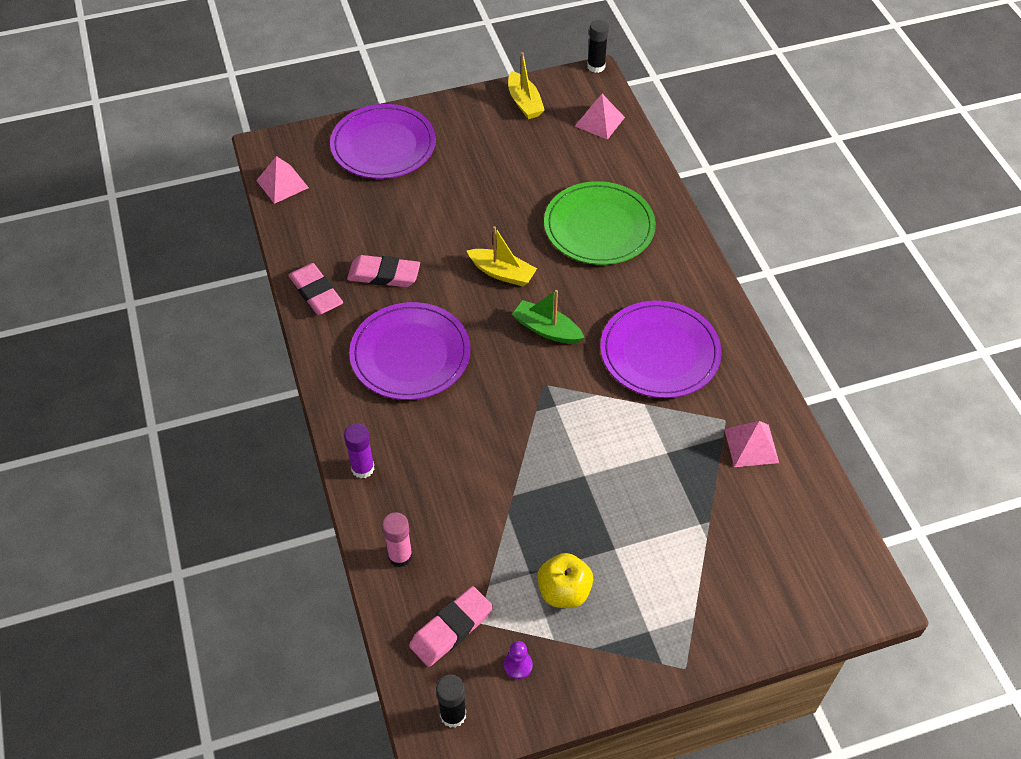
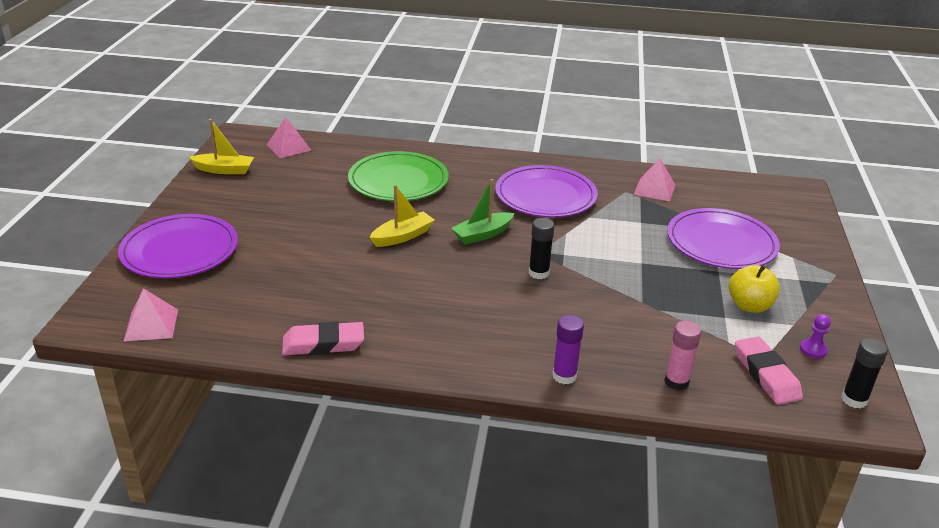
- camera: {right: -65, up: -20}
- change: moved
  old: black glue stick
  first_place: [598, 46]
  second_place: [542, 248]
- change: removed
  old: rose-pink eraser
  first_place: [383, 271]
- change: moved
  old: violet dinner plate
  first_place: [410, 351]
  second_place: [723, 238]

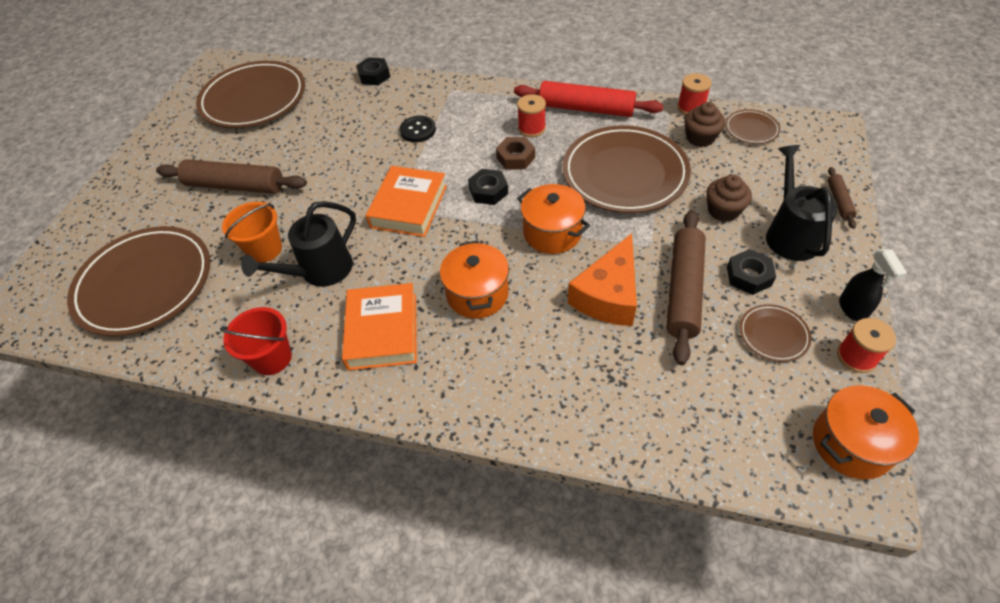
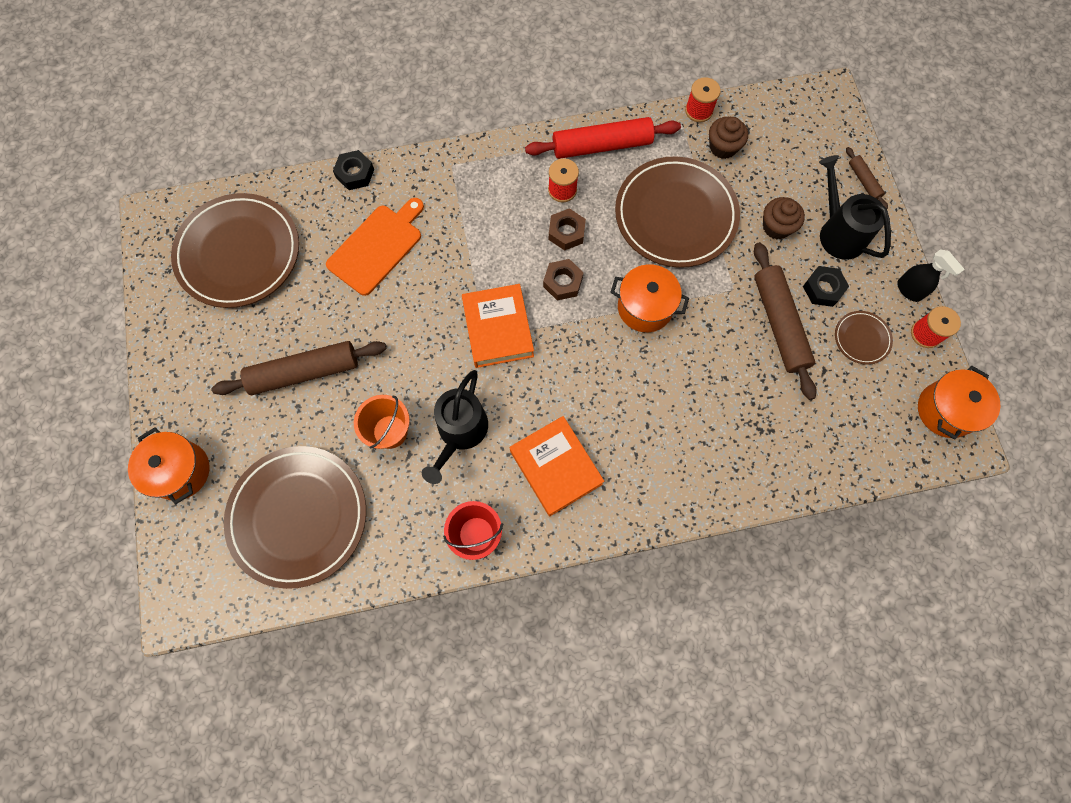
- camera: {right: -30, up: 20}
- change: removed
  old: russet dinner plate
  first_place: [752, 126]
- change: removed
  old: black shirt button
  first_place: [417, 129]
- change: recoloured
  old: black hex nut
  new: russet hex nut
  first_place: [488, 187]
  second_place: [563, 280]
- change: removed
  old: orange piece of cheese
  first_place: [602, 279]
- change: moved
  old: orange pot
  first_place: [474, 280]
  second_place: [168, 466]
- change: added
  new: orange bread board
  second_place: [375, 247]

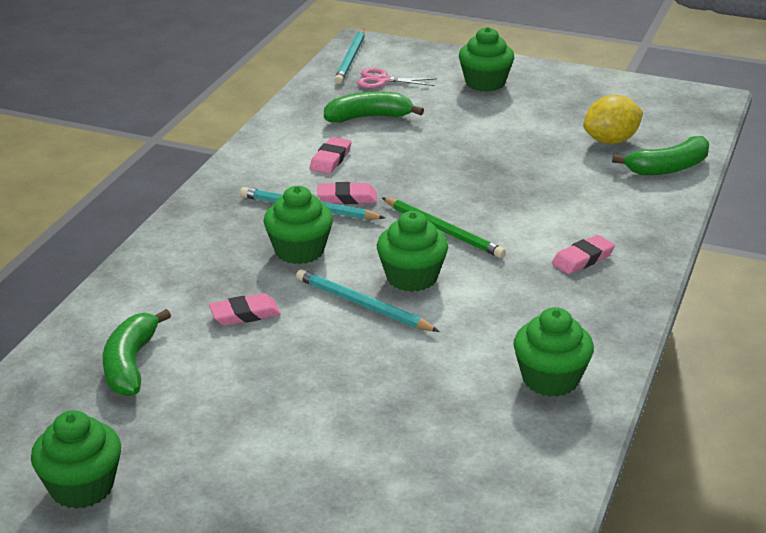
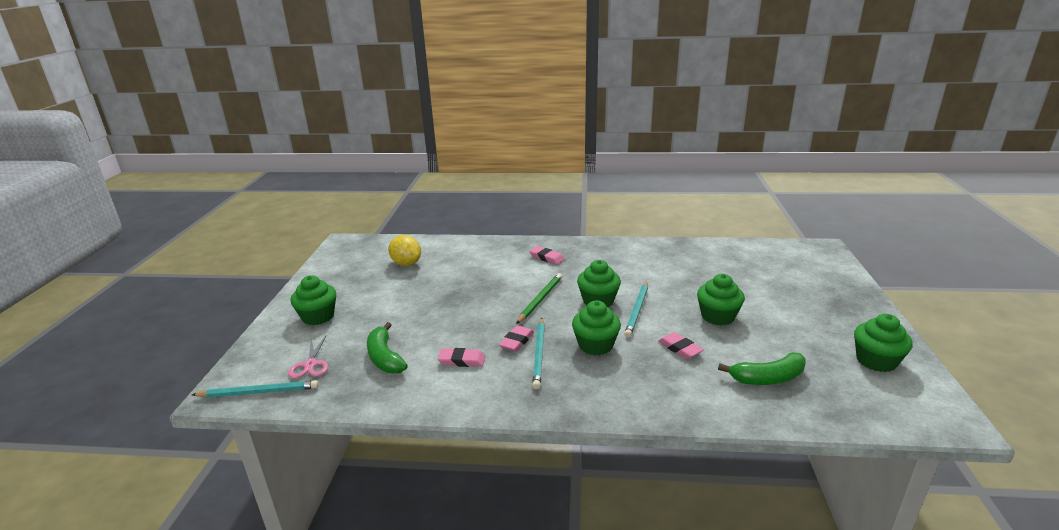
- camera: {right: -105, up: -5}
- change: removed
  old: emerald toy banana
  first_place: [660, 155]
- change: turned
  old: rose-pink eraser
  first_place: [347, 193]
  second_place: [516, 338]
  degrees: 45
- change: moved
  old: emerald fairy cake
  first_place: [554, 352]
  second_place: [721, 300]

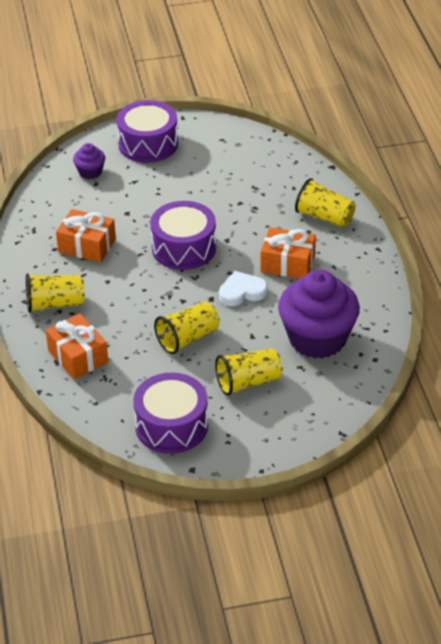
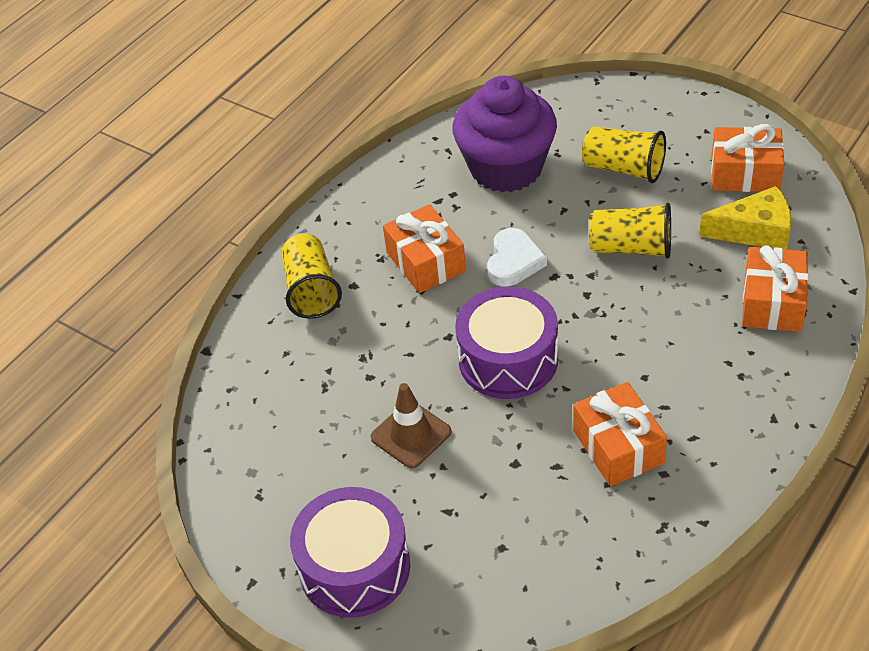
- camera: {right: -130, up: 5}
- change: removed
  old: violet fairy cake
  first_place: [89, 161]
- change: turned
  old: pure white love heart
  first_place: [243, 288]
  second_place: [517, 257]
  degrees: -105
- change: removed
  old: yellow beaker
  first_place: [55, 293]
- change: replaced
  old: violet drum
  new: orange present
  first_place: [170, 413]
  second_place: [747, 158]
- change: added
  new: yellow piece of cheese
  second_place: [745, 217]
- change: added
  new: russet safety cone
  second_place: [411, 425]

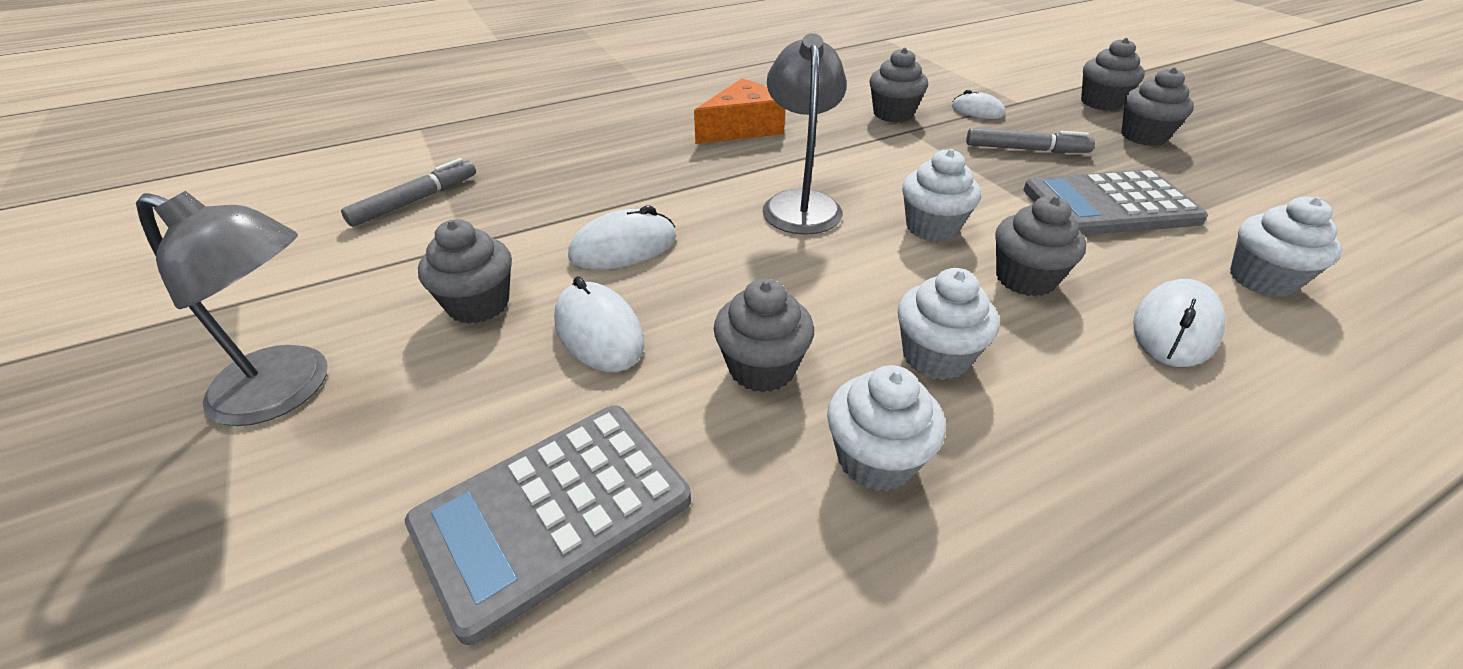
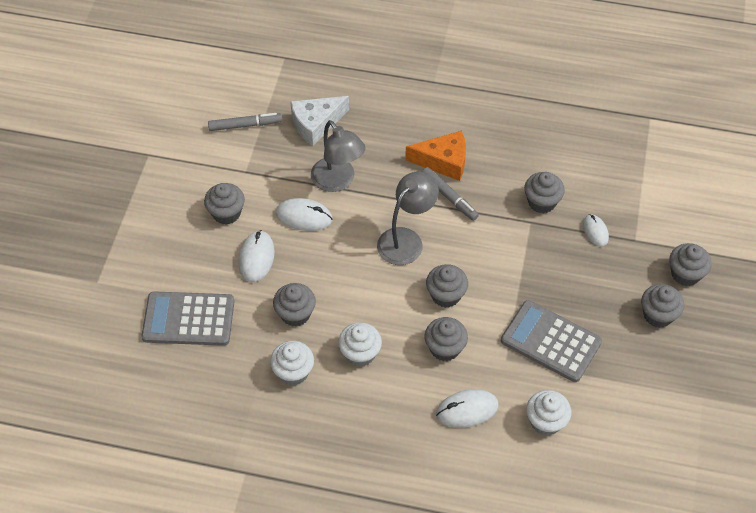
- camera: {right: 40, up: 15}
- change: moved
  old: ash-grey felt pen
  first_place: [1030, 140]
  second_place: [450, 194]
- change: recoloured
  old: pure white fairy cake
  new: ash-grey fairy cake
  first_place: [941, 195]
  second_place: [447, 286]
- change: moved
  old: ash-grey reading lamp
  first_place: [232, 308]
  second_place: [338, 156]
- change: added
  new: pure white piece of cheese
  second_place: [319, 121]

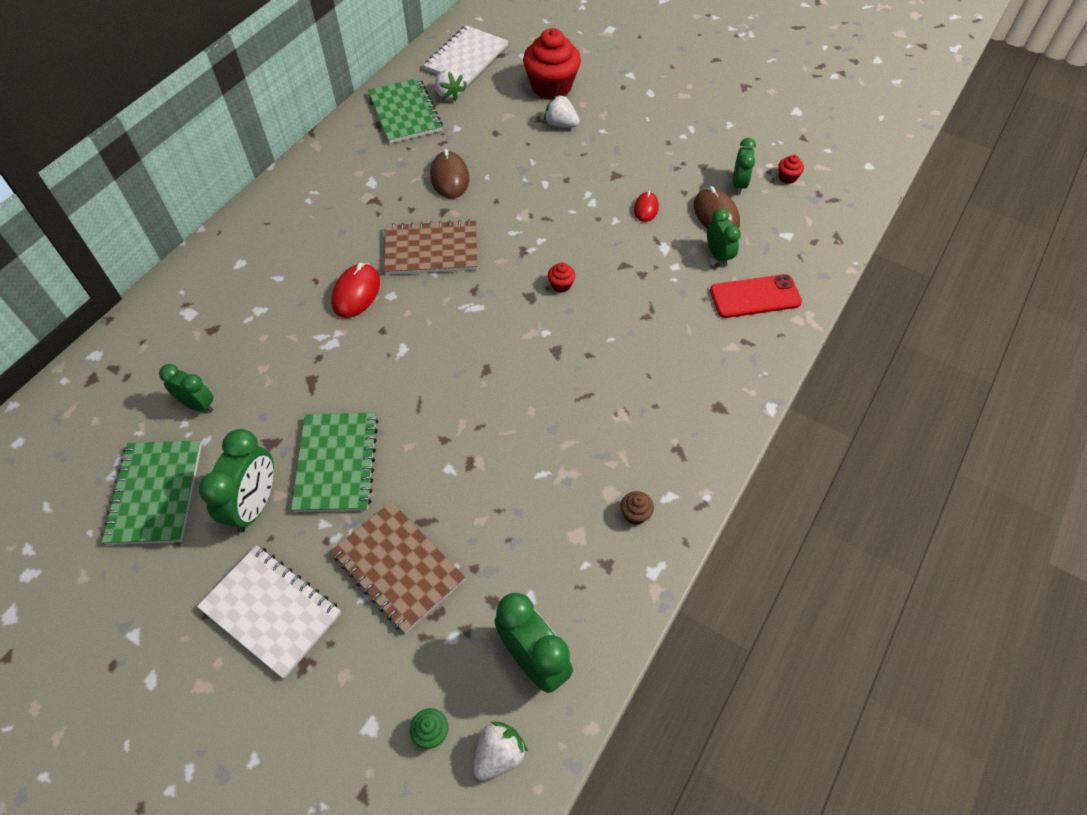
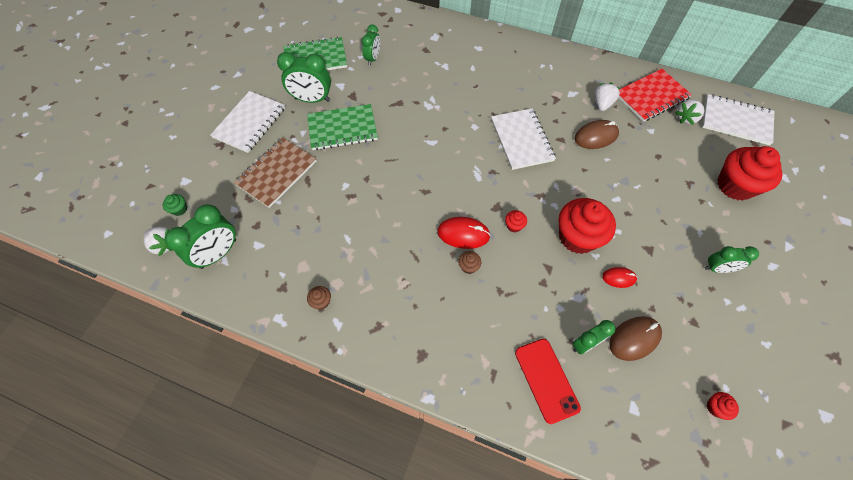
- camera: {right: 80, up: 5}
- change: recoloured
  old: emerald exercise book
  new: red exercise book
  first_place: [405, 110]
  second_place: [655, 95]
- change: moved
  old: pure white strawberry
  first_place: [562, 111]
  second_place: [607, 96]
- change: moved
  old: emerald clock
  first_place: [744, 166]
  second_place: [732, 259]
- change: recoloured
  old: russet exercise book
  new: pure white exercise book
  first_place: [431, 247]
  second_place: [523, 139]
- change: moved
  old: red mouse
  first_place: [355, 290]
  second_place: [464, 233]
- change: added
  new: red fairy cake
  second_place: [587, 226]
- change: added
  new: russet fairy cake
  second_place: [469, 262]

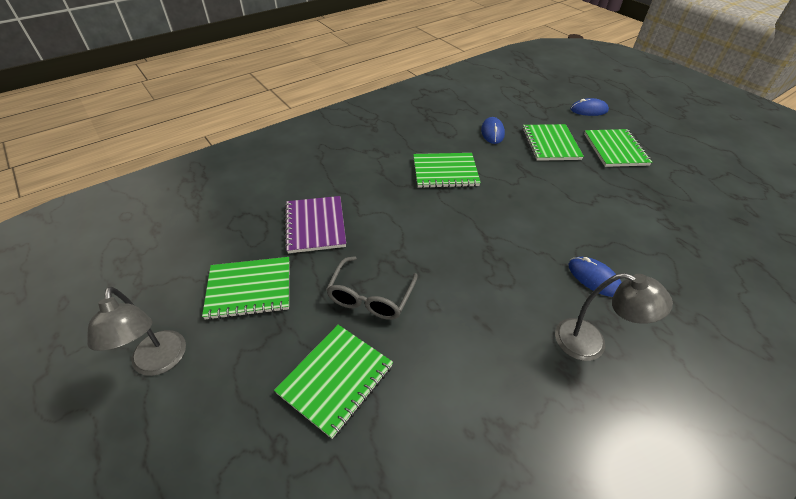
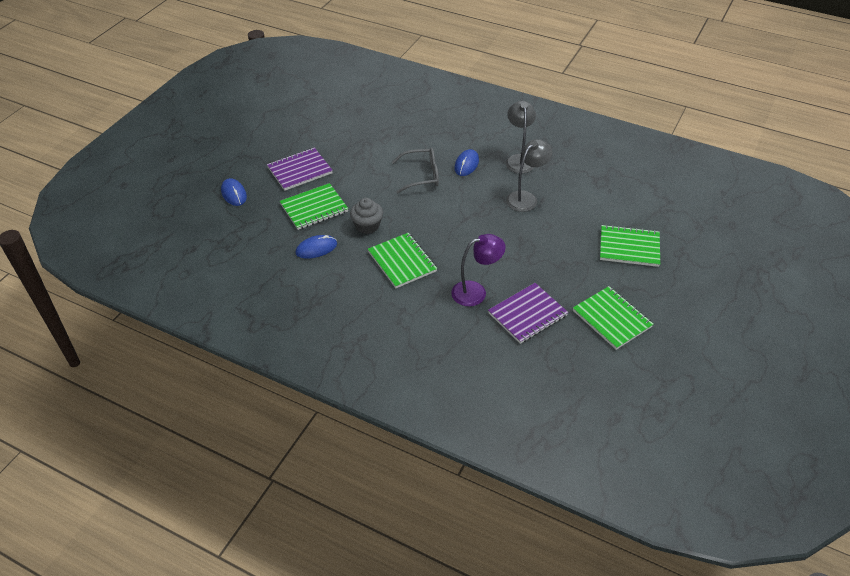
- camera: {right: -115, up: 0}
- change: recoloured
  old: emerald exercise book
  new: violet exercise book
  first_place: [618, 148]
  second_place: [300, 169]
- change: moved
  old: ash-grey spectacles
  first_place: [372, 288]
  second_place: [415, 170]
- change: moved
  old: ash-grey reading lamp
  first_place: [136, 331]
  second_place: [529, 175]
- change: added
  new: ash-grey fairy cake
  second_place: [366, 216]
- change: added
  new: violet reading lamp
  second_place: [478, 270]

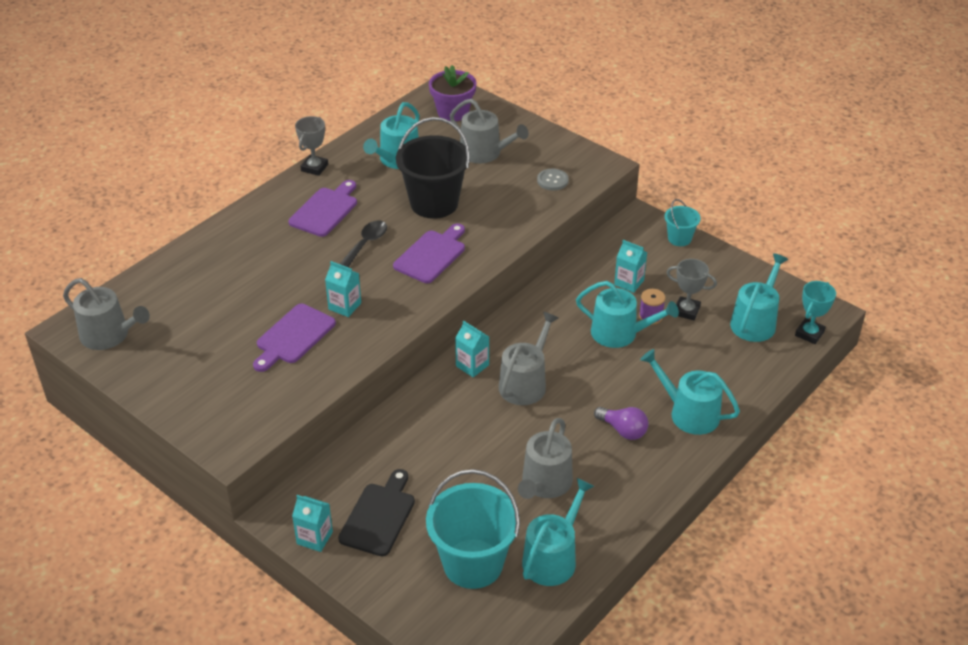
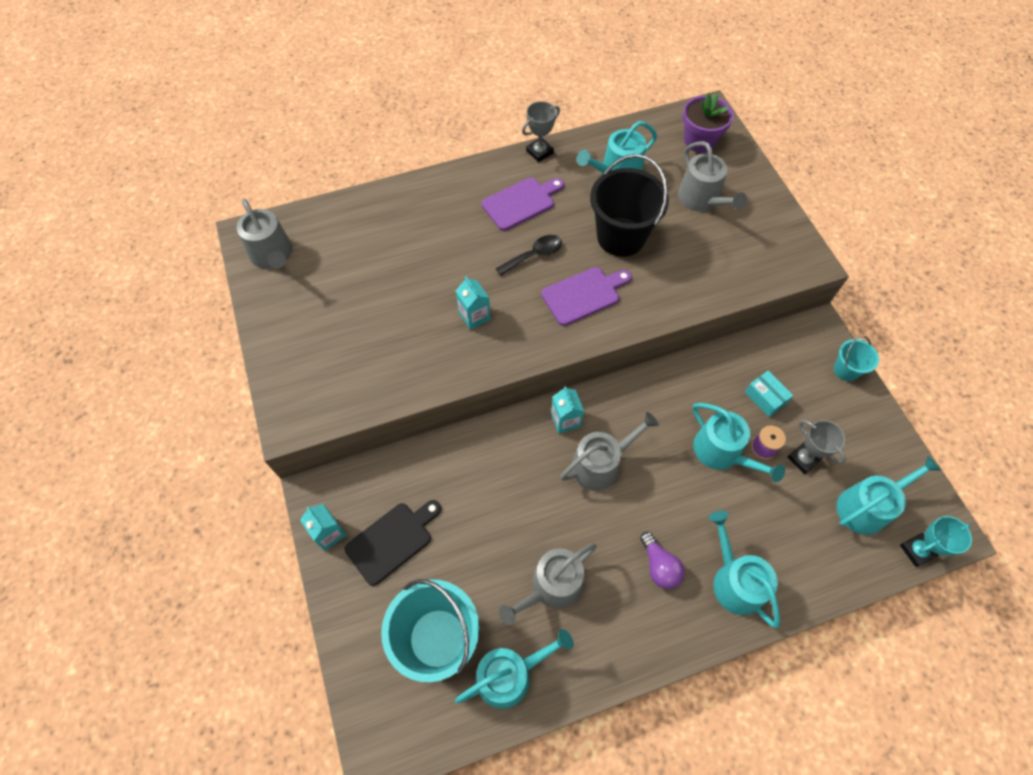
- camera: {right: 30, up: 20}
- change: removed
  old: ash-grey shirt button
  first_place: [553, 179]
- change: replaced
  old: aqua carton
  new: aqua package
  first_place: [630, 266]
  second_place: [769, 394]
- change: removed
  old: violet bread board
  first_place: [294, 338]

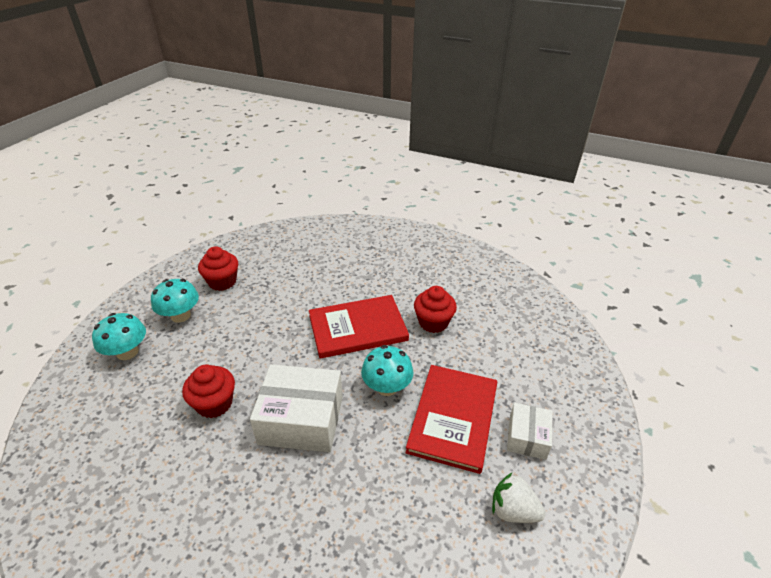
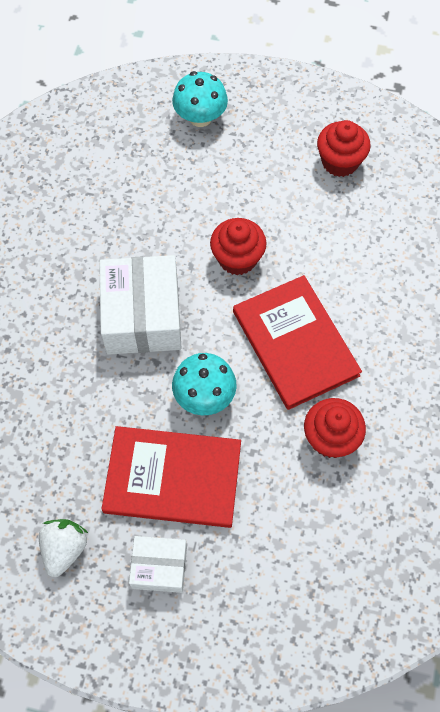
- camera: {right: 80, up: 25}
- change: removed
  old: aqua toadstool
  first_place: [175, 301]
- change: moved
  old: red fairy cake
  first_place: [208, 391]
  second_place: [238, 246]

